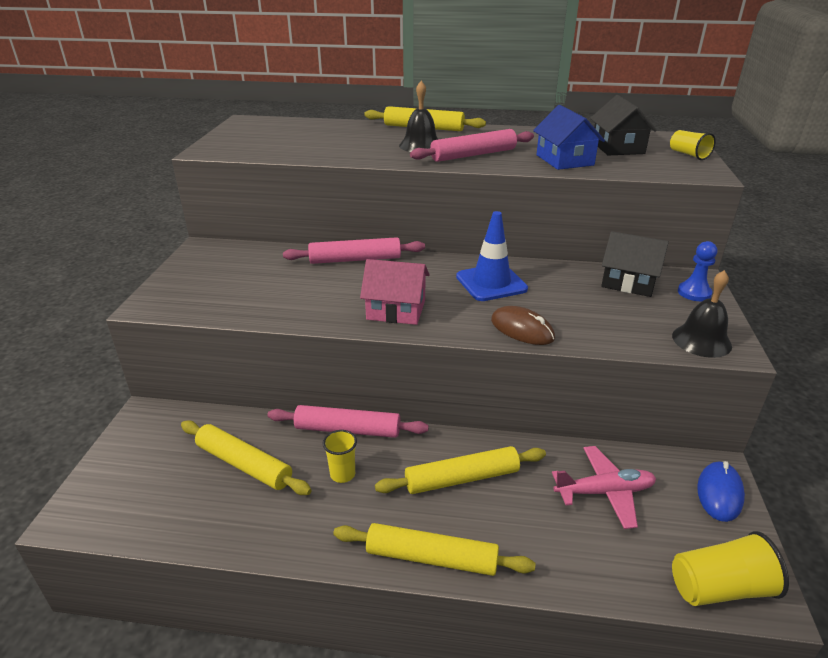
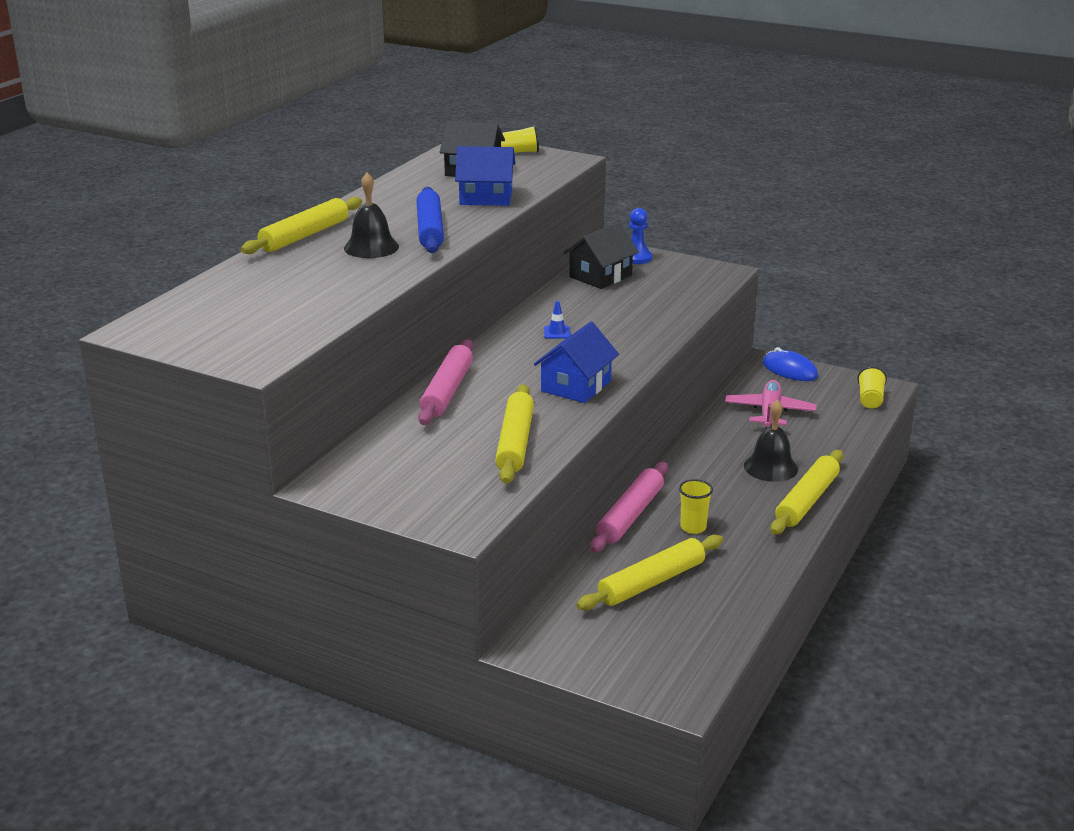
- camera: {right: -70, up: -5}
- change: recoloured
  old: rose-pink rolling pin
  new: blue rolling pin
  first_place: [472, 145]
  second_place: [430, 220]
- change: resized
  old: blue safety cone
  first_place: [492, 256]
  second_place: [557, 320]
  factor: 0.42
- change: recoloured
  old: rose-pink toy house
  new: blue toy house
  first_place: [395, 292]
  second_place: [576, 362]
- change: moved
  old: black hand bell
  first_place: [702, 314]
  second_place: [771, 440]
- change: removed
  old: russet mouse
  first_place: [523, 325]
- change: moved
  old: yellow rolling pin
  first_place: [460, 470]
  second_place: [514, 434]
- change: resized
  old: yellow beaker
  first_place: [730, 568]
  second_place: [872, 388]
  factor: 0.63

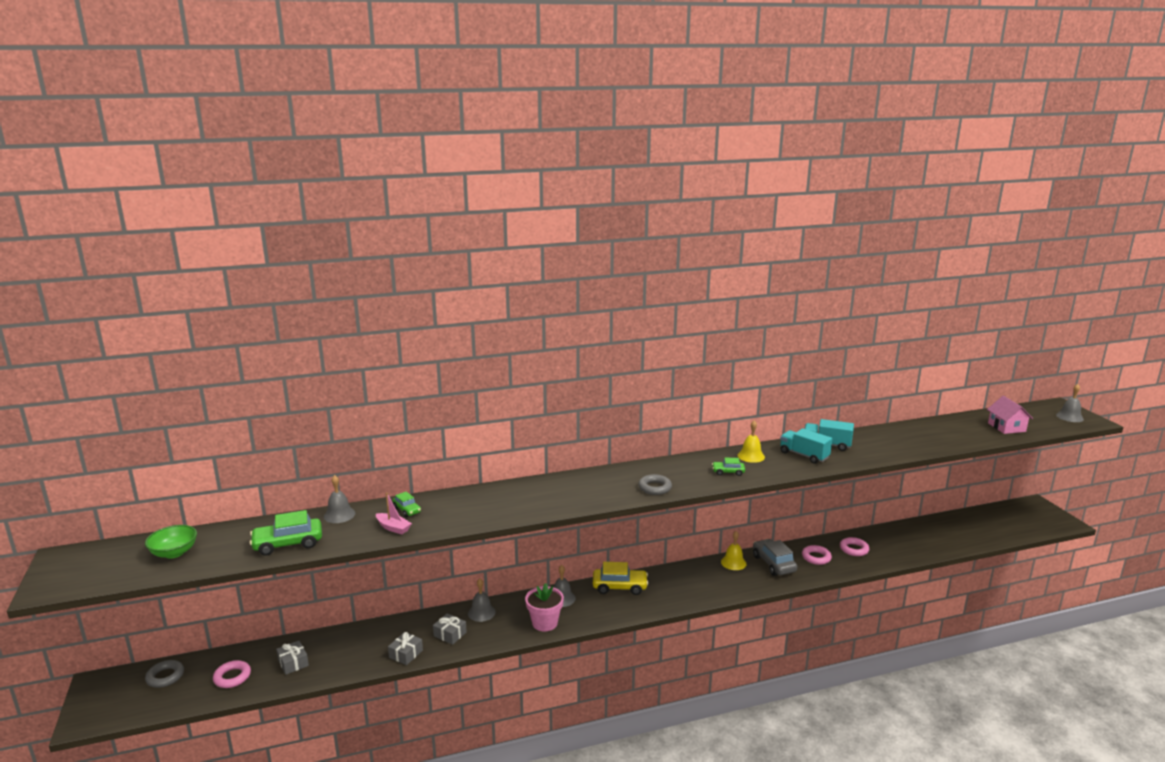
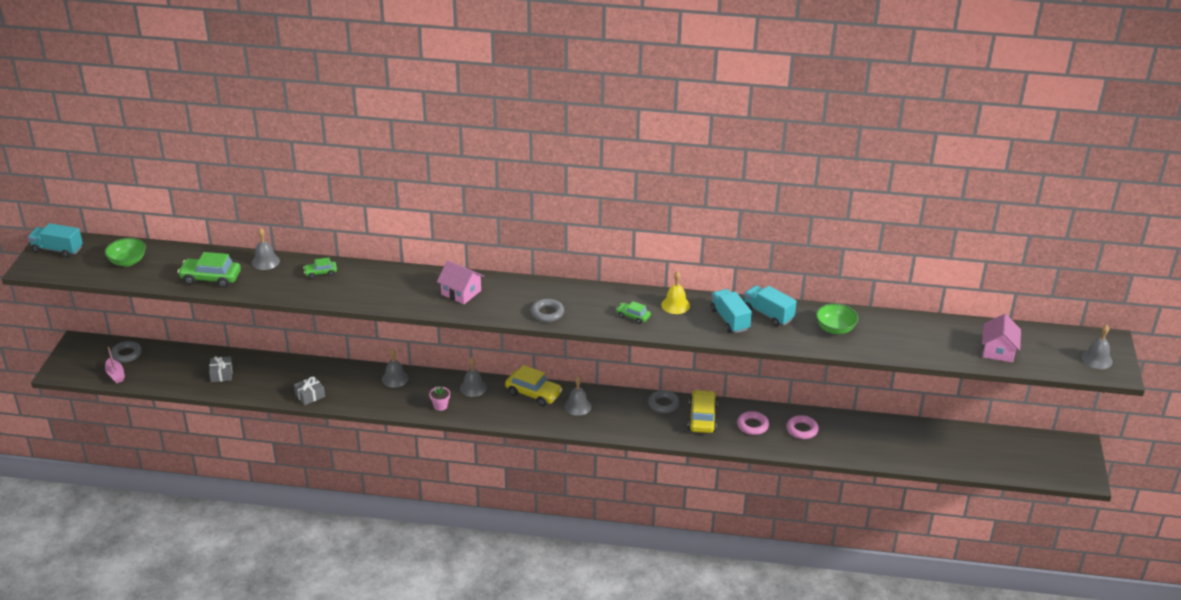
- camera: {right: 25, up: 15}
- change: turned
  old: emerald toy car
  first_place: [407, 504]
  second_place: [320, 268]
  degrees: 90
- change: moved
  old: rose-pink toy boat
  first_place: [394, 513]
  second_place: [115, 365]
- change: replaced
  old: yellow hand bell
  new: ash-grey ring
  first_place: [733, 550]
  second_place: [664, 401]
- change: recoloured
  old: ash-grey toy car
  new: yellow toy car
  first_place: [775, 557]
  second_place: [703, 411]
- change: resized
  old: rose-pink potted plant
  first_place: [544, 607]
  second_place: [439, 398]
  factor: 0.57
- change: removed
  old: ash-grey present
  first_place: [450, 629]
- change: removed
  old: rose-pink ring
  first_place: [232, 674]
- change: added
  new: aqua lorry
  second_place: [55, 240]
- change: added
  new: rose-pink toy house
  second_place: [460, 282]
- change: added
  new: emerald serving bowl
  second_place: [837, 319]
- change: added
  new: ash-grey hand bell
  second_place: [578, 396]

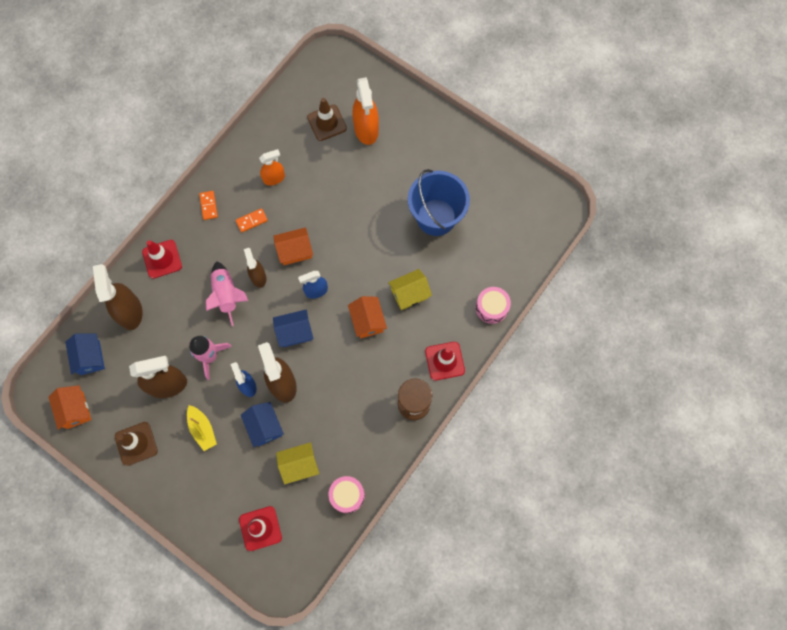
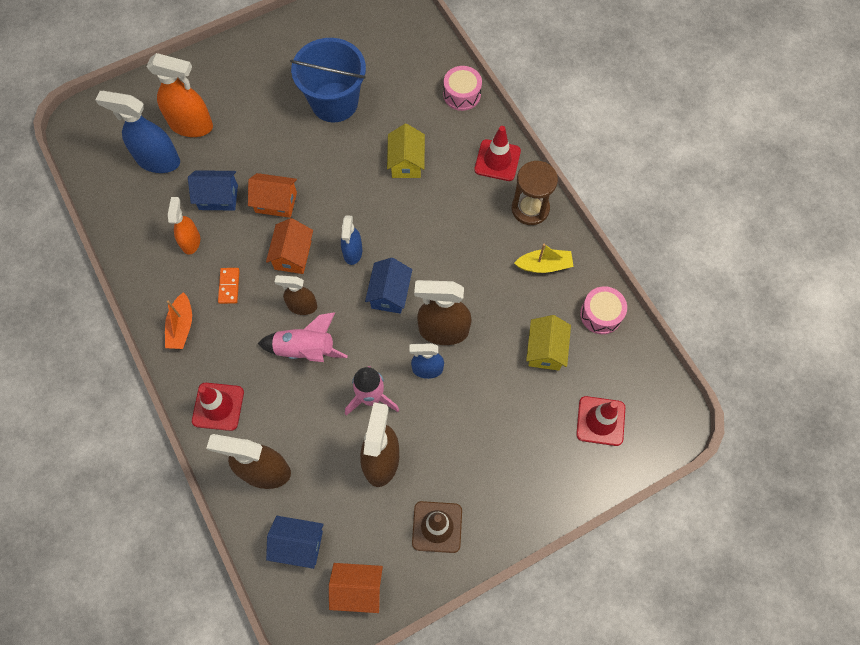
- camera: {right: -65, up: -5}
- change: replaced
  old: russet safety cone
  new: blue spray cleaner
  first_place: [327, 119]
  second_place: [137, 132]
- change: replaced
  old: orange domino
  new: orange toy boat
  first_place: [208, 205]
  second_place: [178, 320]
- change: moved
  old: orange toy house
  first_place: [367, 317]
  second_place: [272, 195]
- change: moved
  old: blue toy house
  first_place: [262, 424]
  second_place: [213, 190]
- change: moved
  old: yellow toy boat
  first_place: [202, 428]
  second_place: [544, 258]

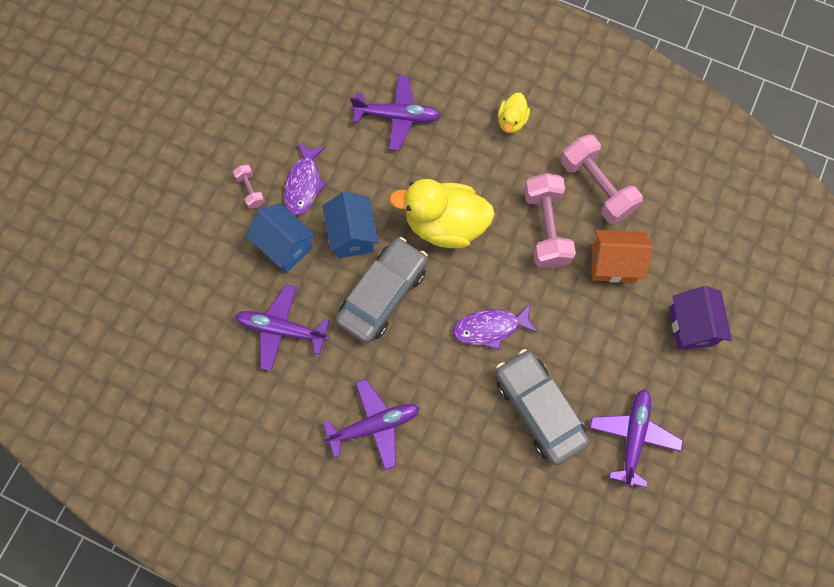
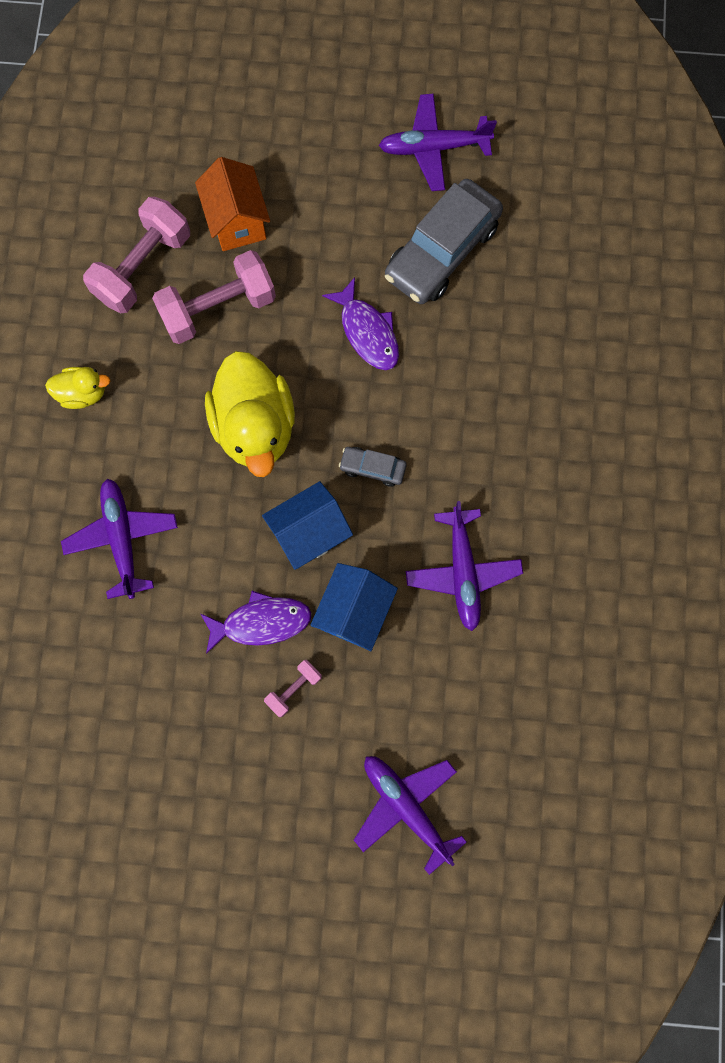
- camera: {right: -110, up: 5}
- change: resized
  old: ash-grey toy car
  first_place: [382, 290]
  second_place: [372, 467]
  factor: 0.46
- change: removed
  old: violet toy house
  first_place: [701, 318]
- change: moved
  old: violet plane
  first_place: [371, 424]
  second_place: [410, 815]

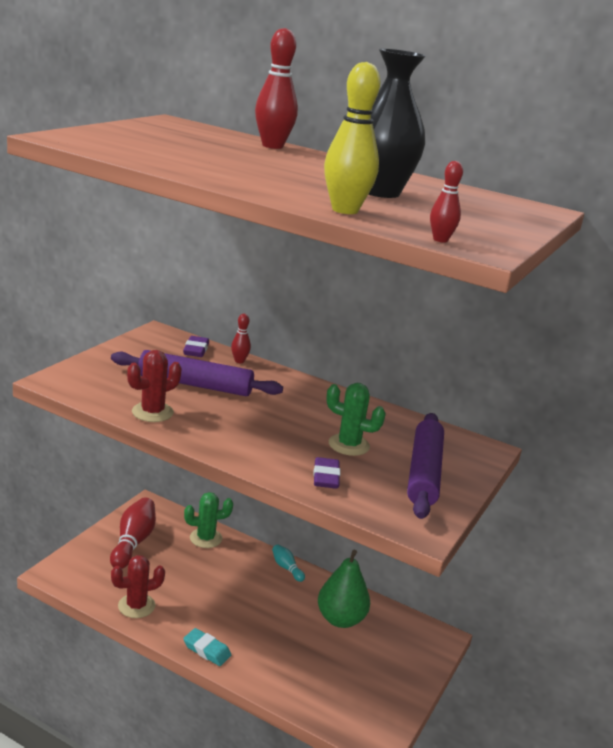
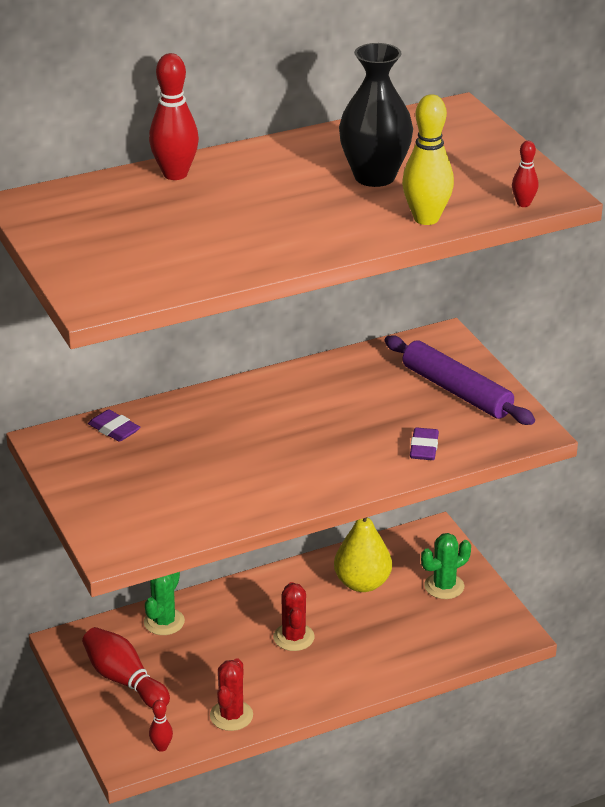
- camera: {right: -50, up: 10}
- change: moved
  old: red skittle
  first_place: [241, 338]
  second_place: [161, 726]
- change: removed
  old: violet rolling pin
  first_place: [197, 373]
- change: moved
  old: red saguaro cactus
  first_place: [154, 386]
  second_place: [294, 616]
- change: moved
  old: emerald saguaro cactus
  first_place: [356, 419]
  second_place: [446, 566]
- change: turned
  old: violet eraser
  first_place: [326, 473]
  second_place: [424, 443]
  degrees: 60
- change: removed
  old: aqua skittle
  first_place: [288, 563]
- change: recoloured
  old: emerald pear fruit
  new: yellow pear fruit
  first_place: [344, 589]
  second_place: [363, 554]
- change: removed
  old: aqua eraser
  first_place: [207, 647]

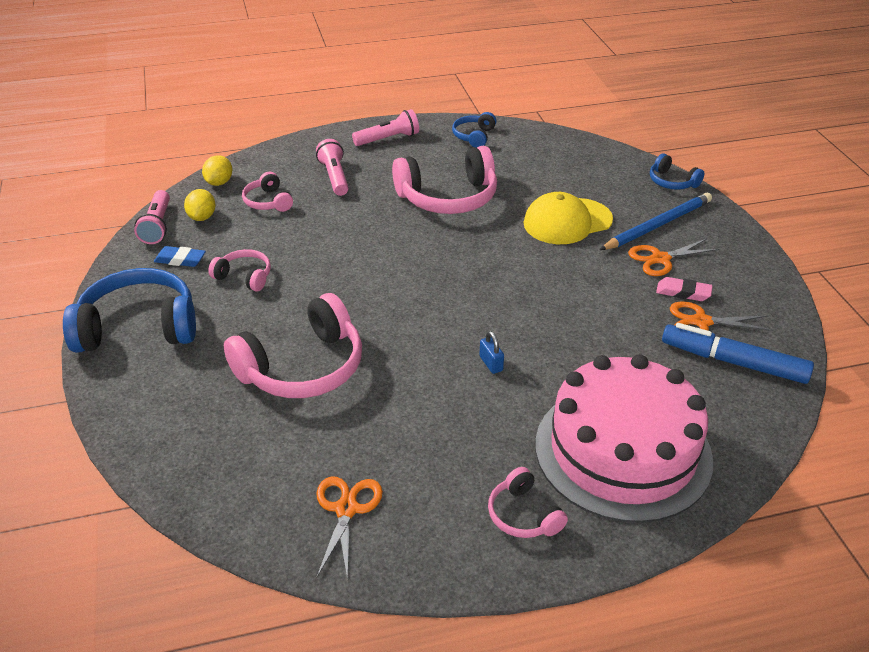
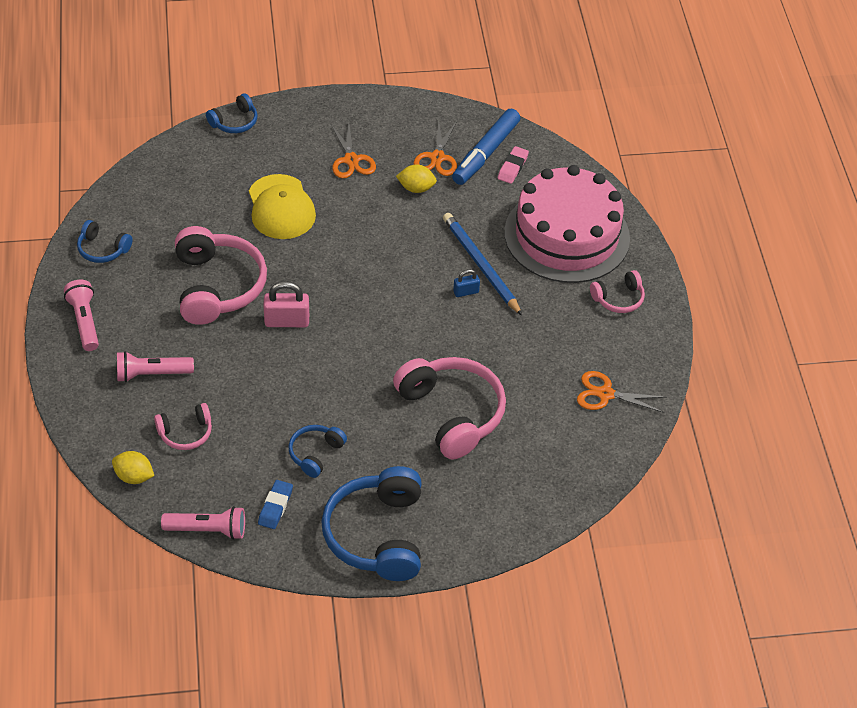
- camera: {right: -85, up: 10}
- change: moved
  old: yellow toy lemon
  first_place: [200, 205]
  second_place: [416, 178]
- change: moved
  old: blue pencil
  first_place: [656, 221]
  second_place: [482, 264]
- change: recoloured
  old: rose-pink headset
  new: blue headset
  first_place: [239, 270]
  second_place: [318, 451]
- change: moved
  old: rose-pink eraser
  first_place: [684, 289]
  second_place: [513, 165]
- change: added
  new: rose-pink padlock
  second_place: [286, 304]

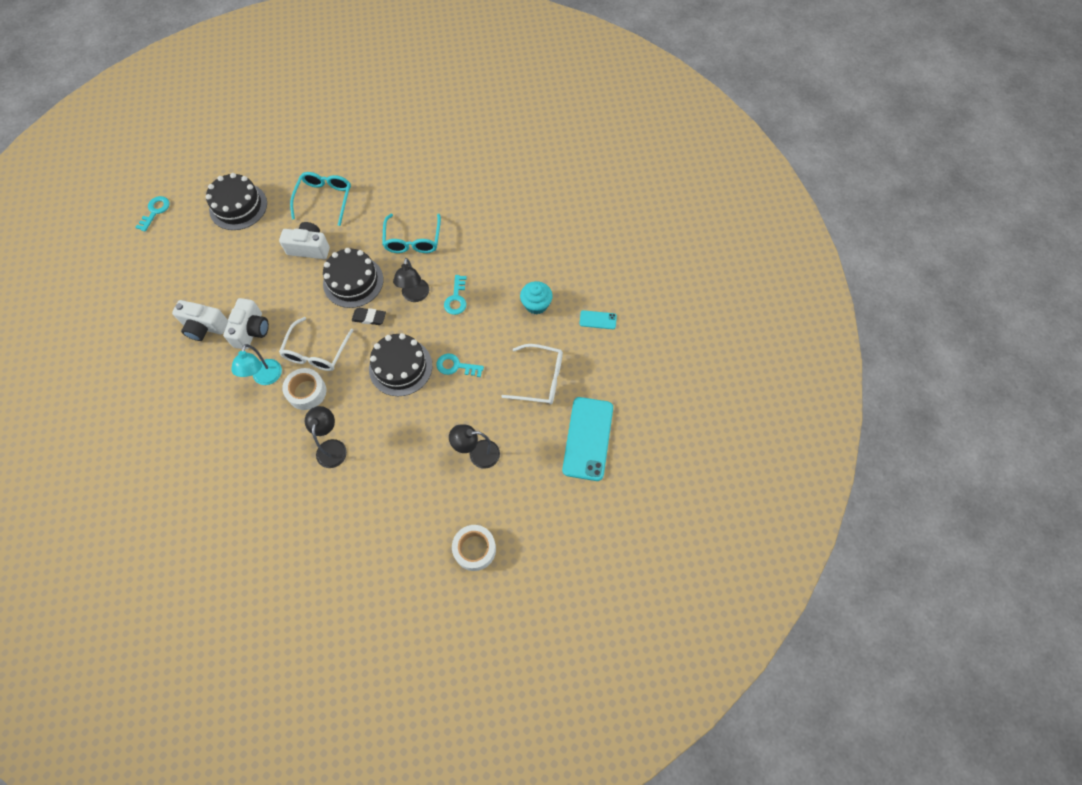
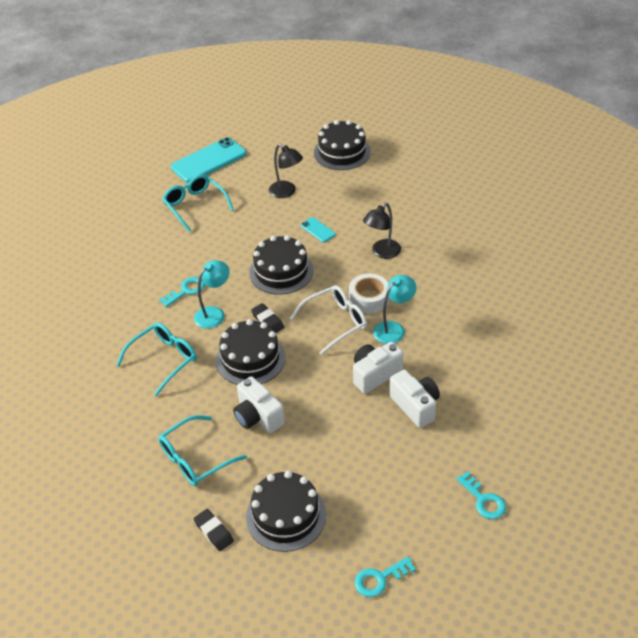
- camera: {right: -135, up: -20}
- change: recoloured
  old: black reading lamp
  new: aqua reading lamp
  first_place: [411, 280]
  second_place: [212, 294]
- change: removed
  old: aqua fairy cake
  first_place: [536, 297]
- change: moved
  old: aqua phone
  first_place: [598, 319]
  second_place: [318, 230]
- change: recoloured
  old: pure white spectacles
  new: aqua spectacles
  first_place: [532, 374]
  second_place: [198, 203]
- change: moved
  old: aqua latchkey
  first_place: [460, 365]
  second_place: [481, 495]
- change: replaced
  old: pure white sticky tape
  new: black gateau
  first_place: [474, 548]
  second_place: [342, 145]
- change: added
  new: black eraser
  second_place: [214, 530]

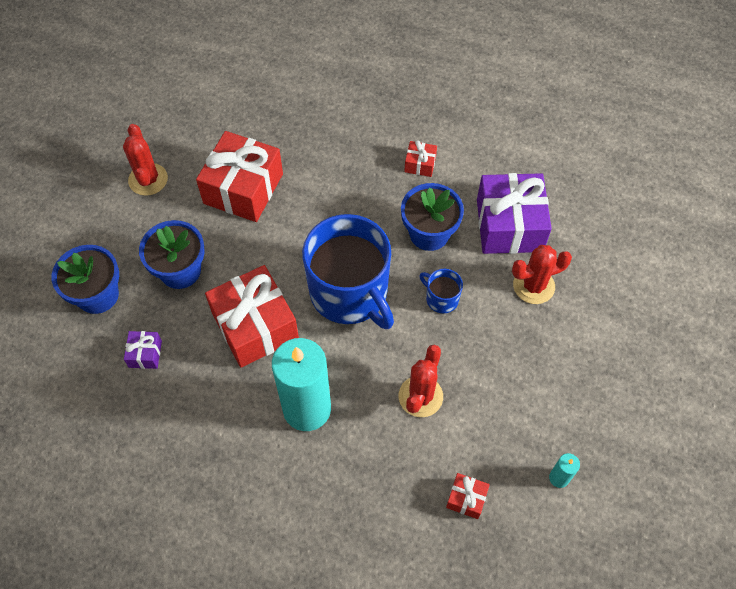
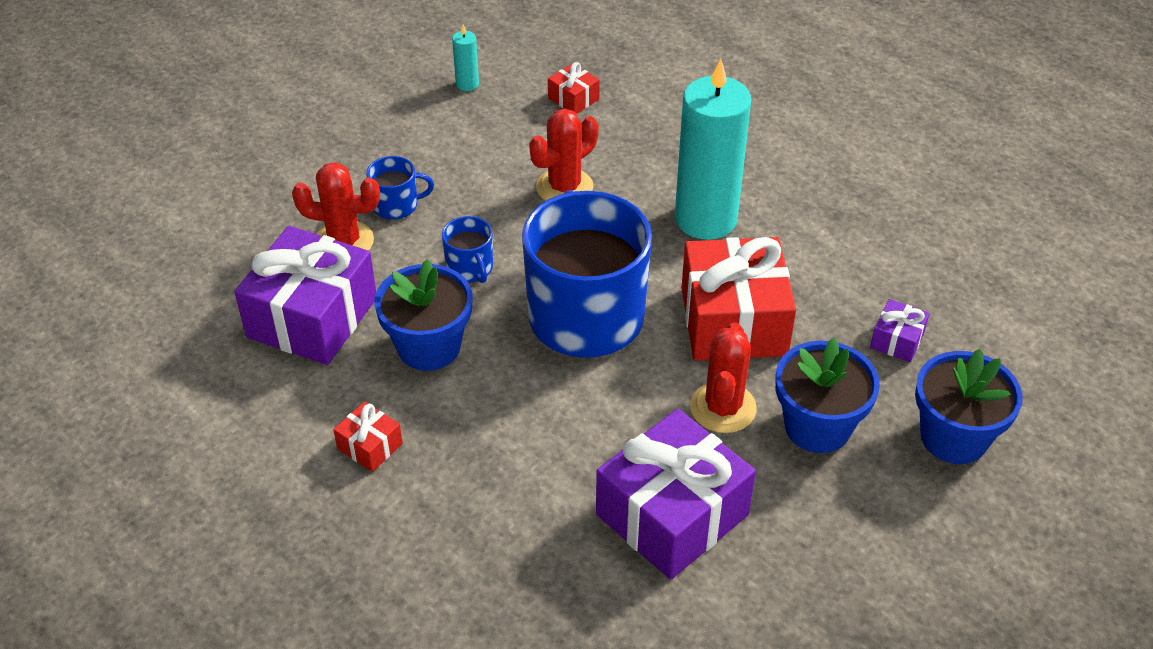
- camera: {right: -155, up: -15}
- change: moved
  old: red saguaro cactus
  first_place: [145, 160]
  second_place: [723, 377]
- change: recoloured
  old: red present
  new: violet present
  first_place: [239, 176]
  second_place: [676, 494]
- change: added
  new: blue tea mug
  second_place: [400, 188]

